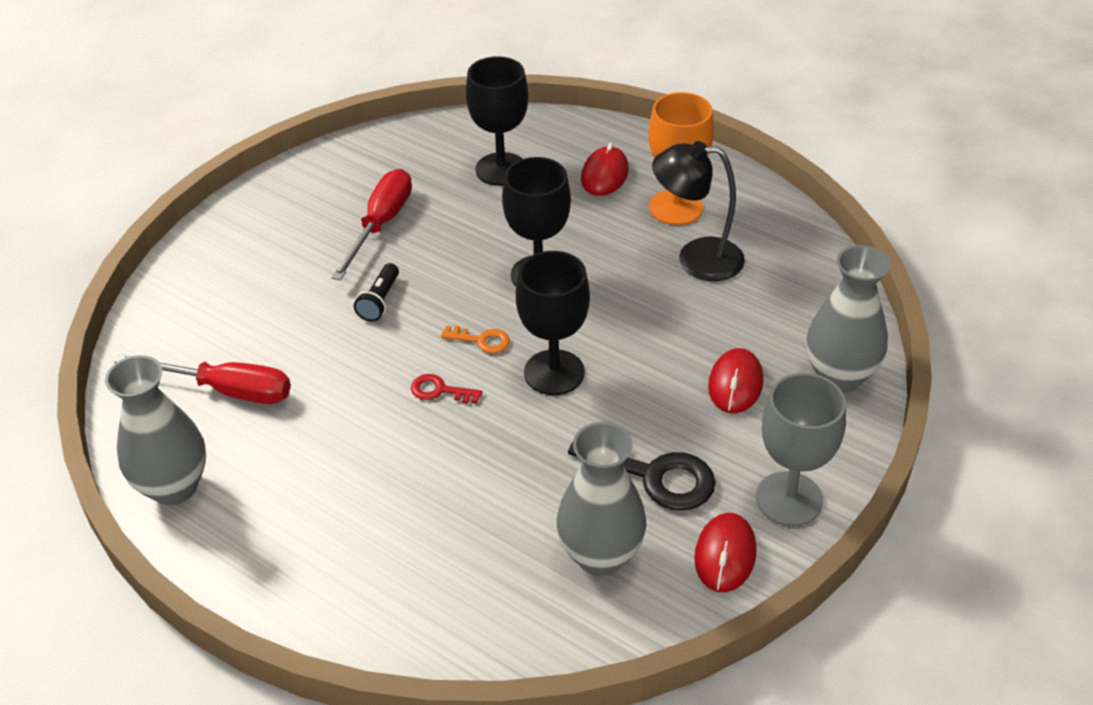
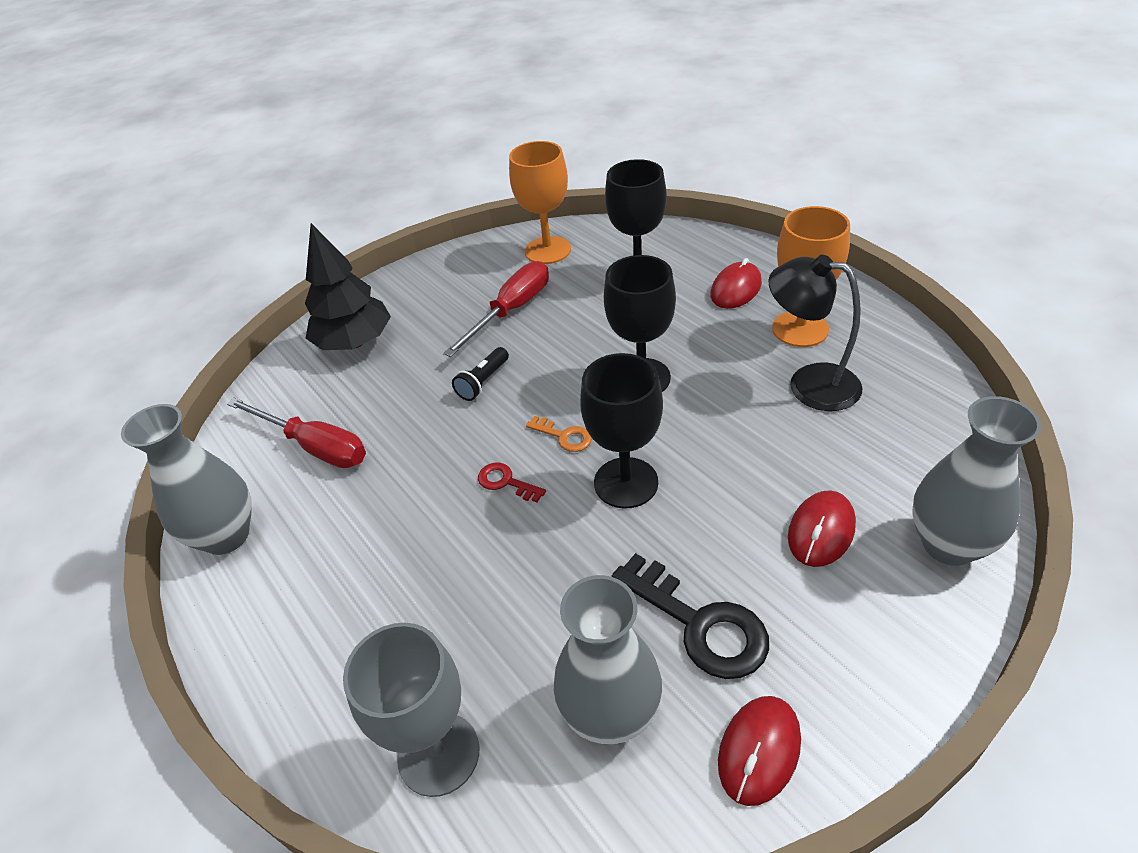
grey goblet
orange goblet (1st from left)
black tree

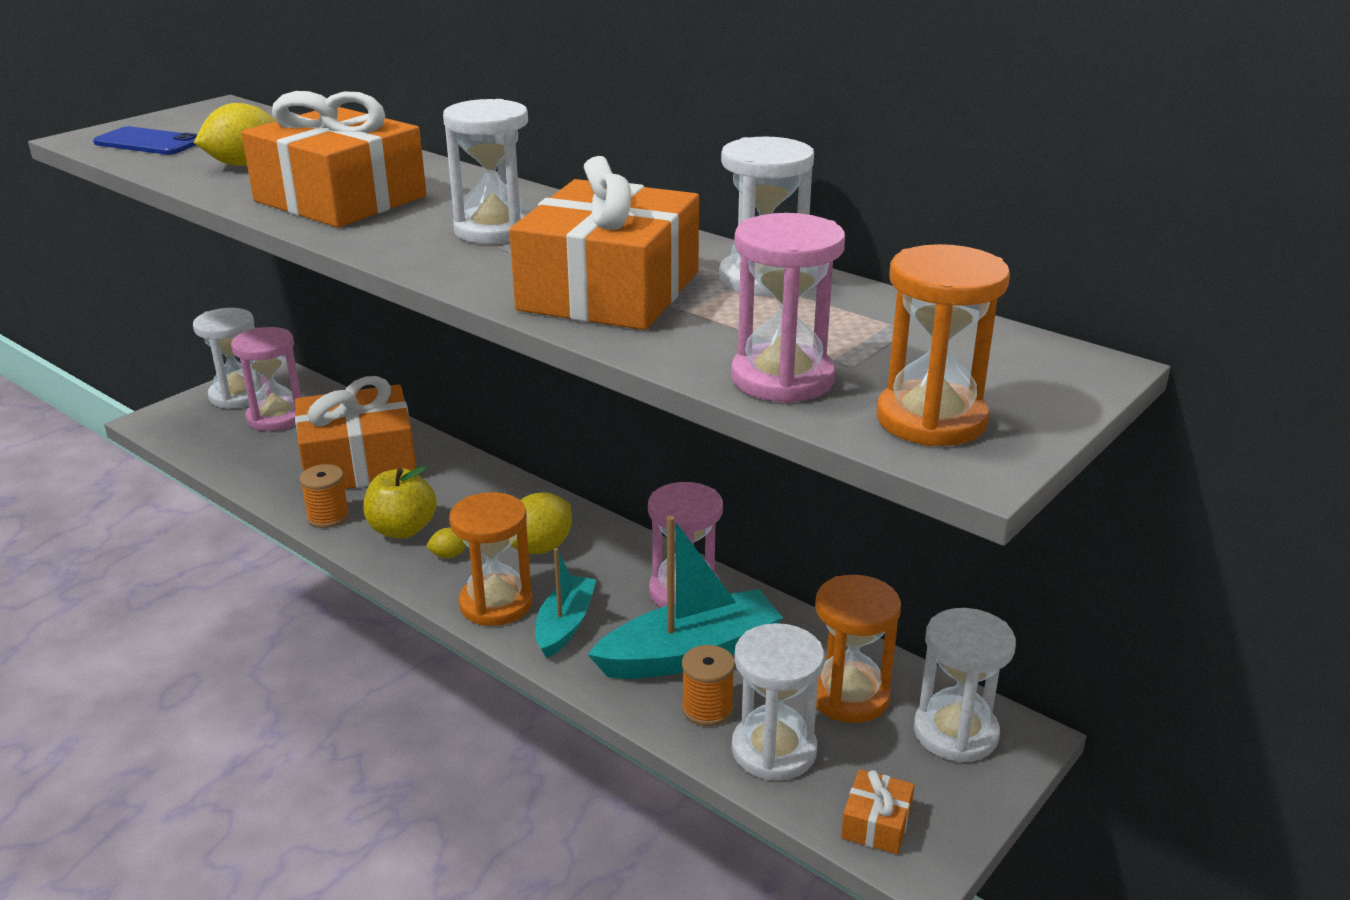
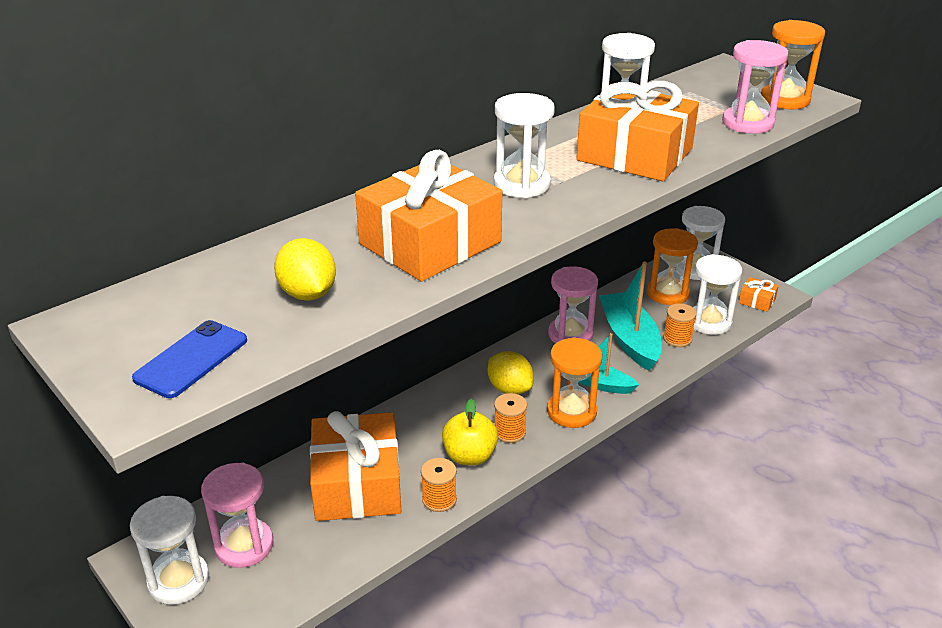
orange spool (2nd from left)

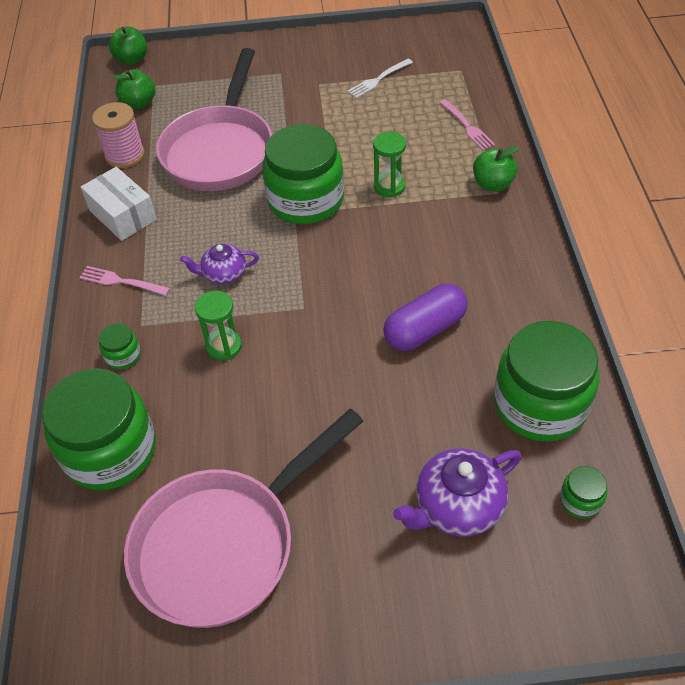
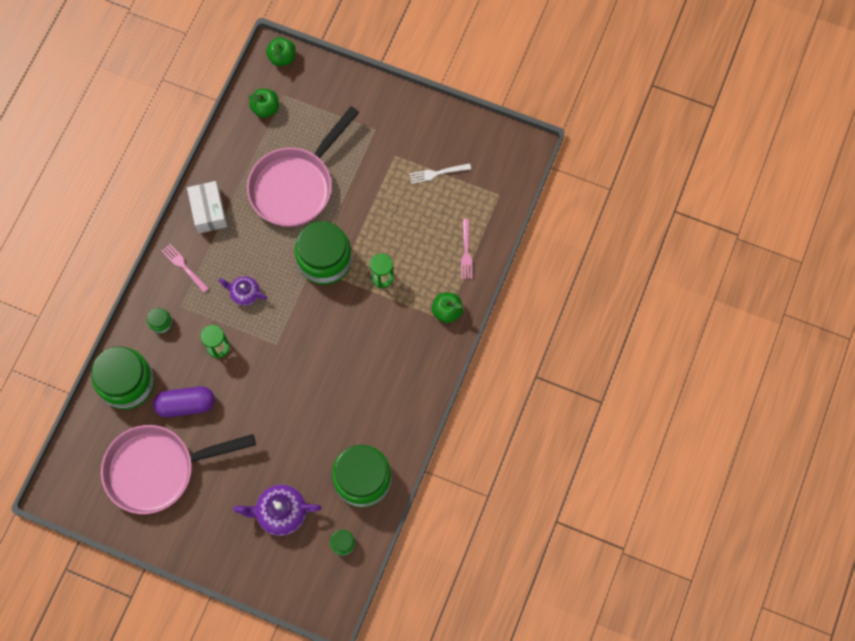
pink spool
purple capsule

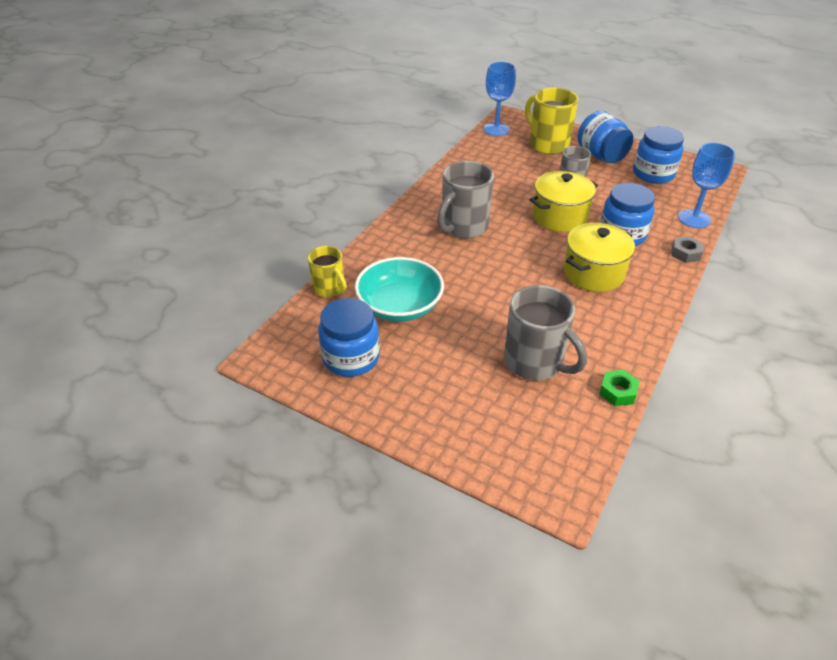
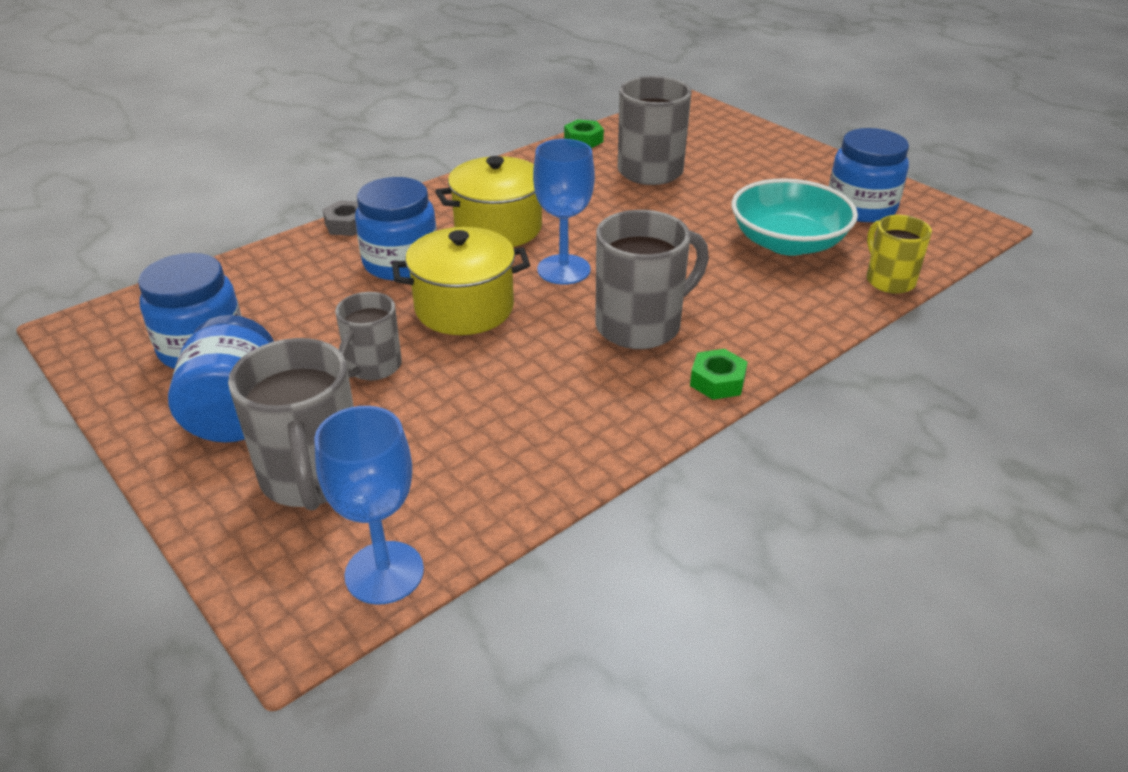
grey mug (1st from left)
blue goblet (2nd from left)
green nut (2nd from left)

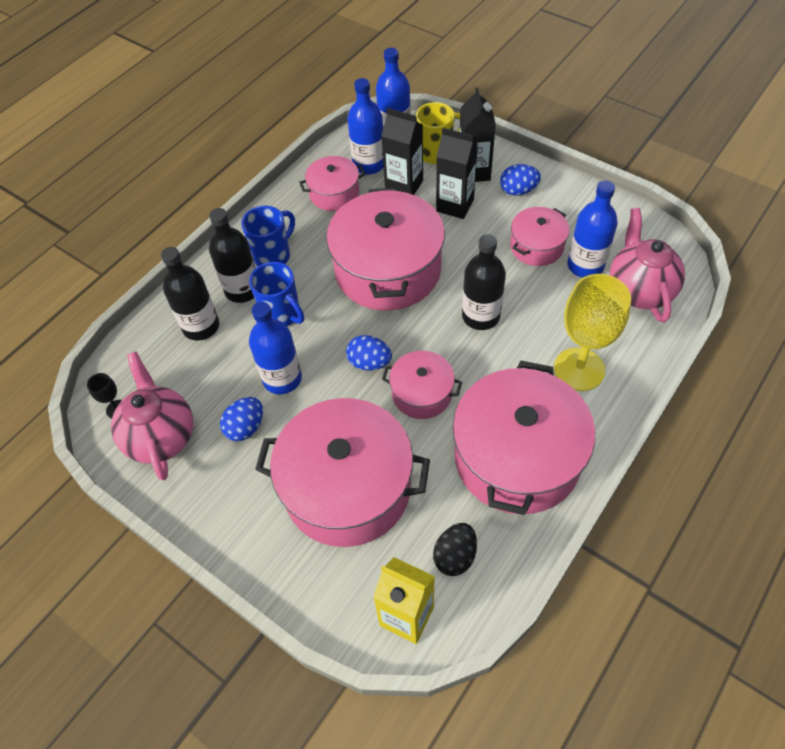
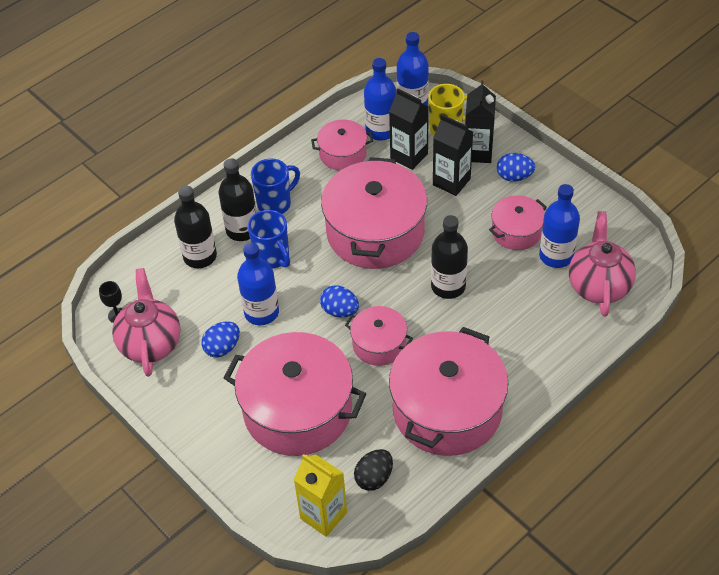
yellow goblet

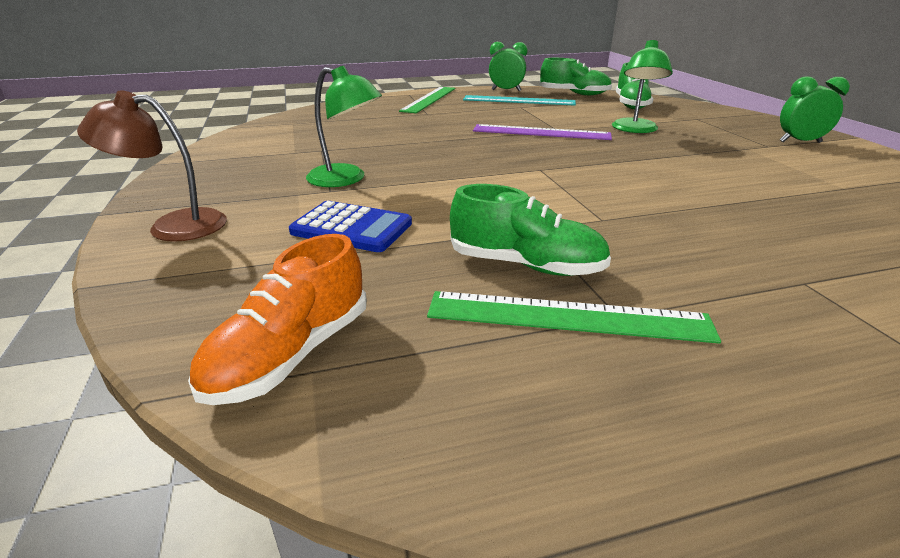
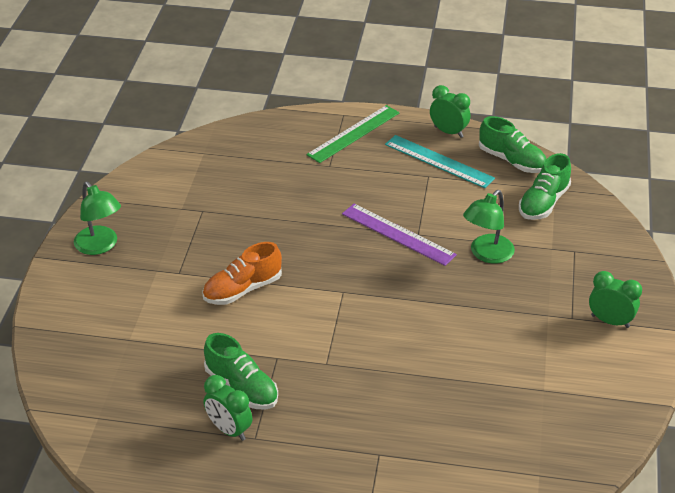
green lamp (1st from left)
brown lamp
blue calculator
orange shoe
green clock (1st from left)

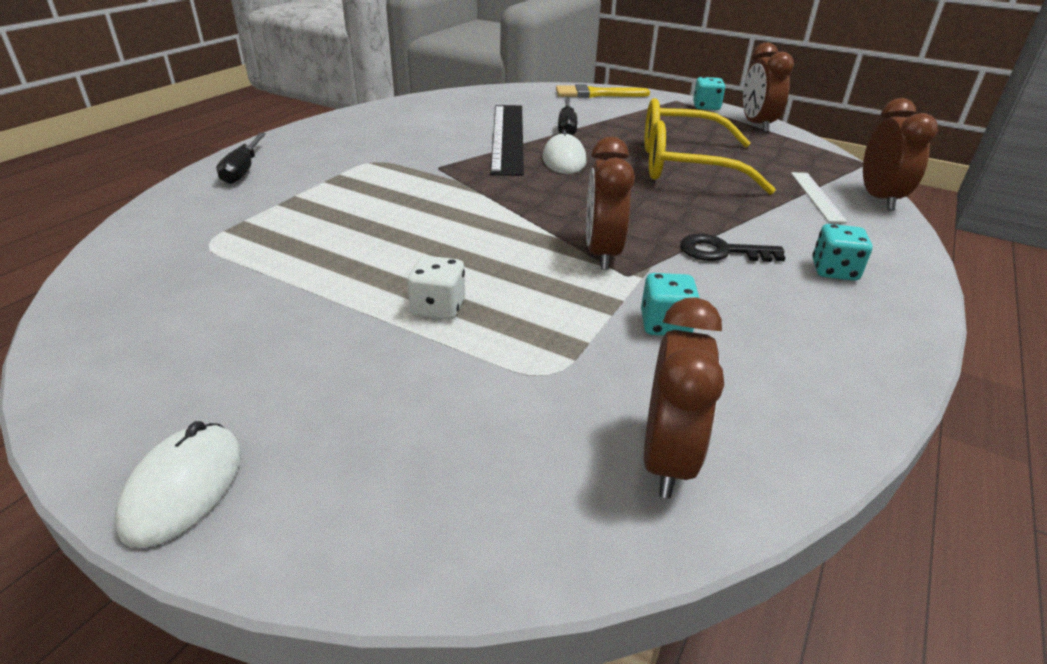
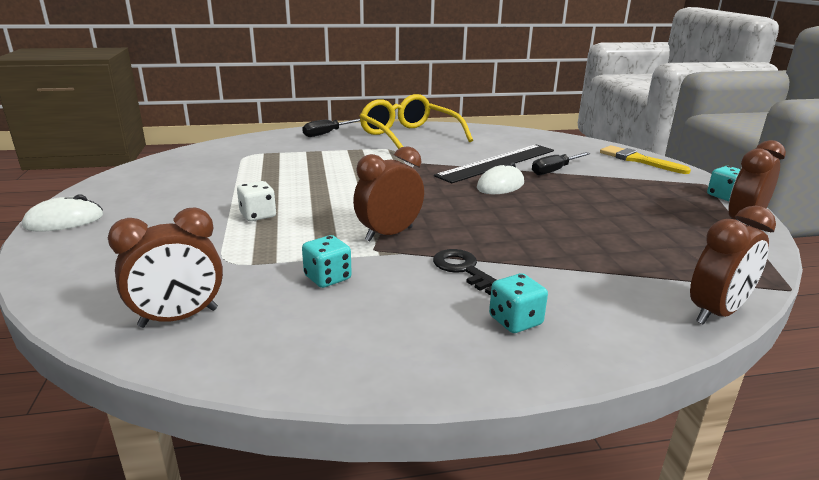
yellow glasses
white ruler

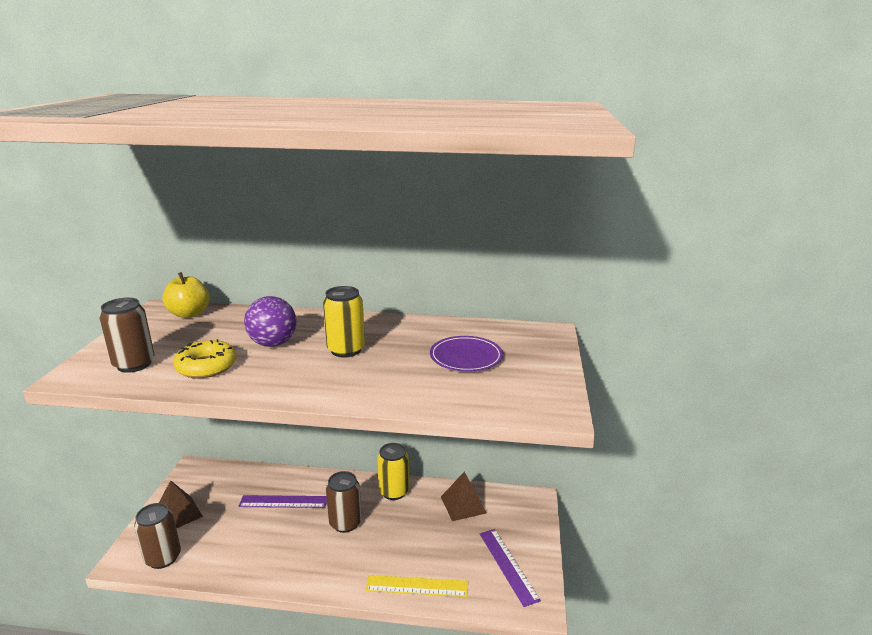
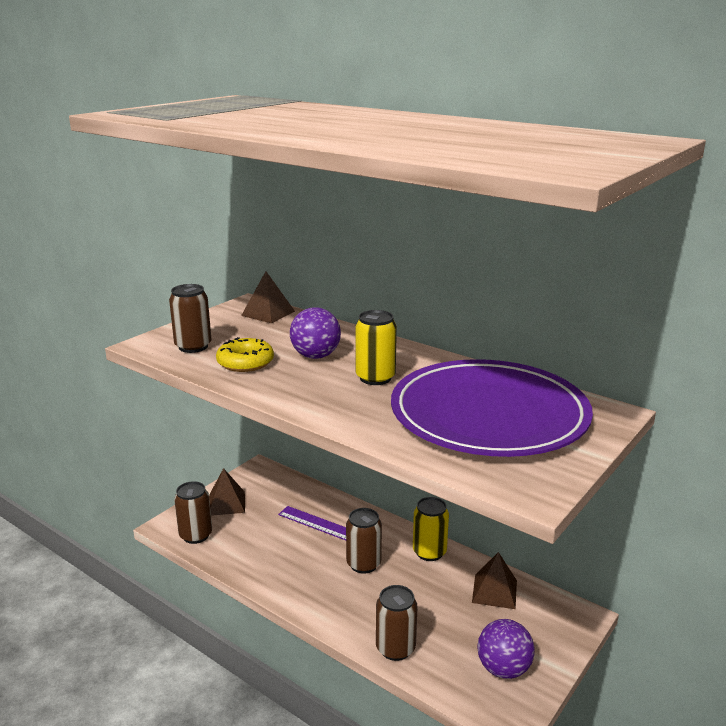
brown pyramid (2nd from left)
purple plate
purple ball (2nd from left)
brown can (4th from left)

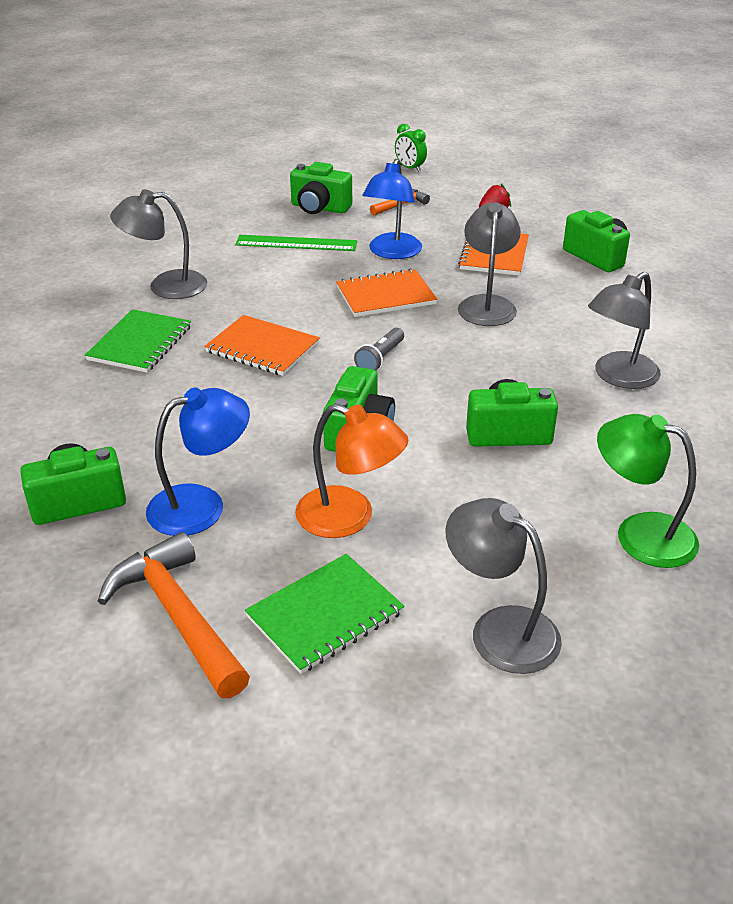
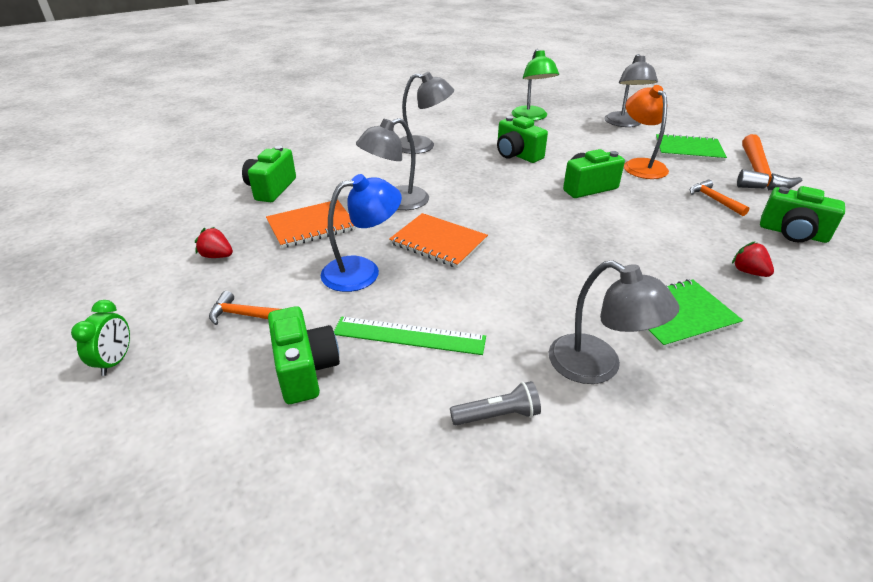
green ruler
orange notebook (1st from left in the first image)
grey flashlight
orange hammer (2nd from left)
red strawberry (2nd from left)

